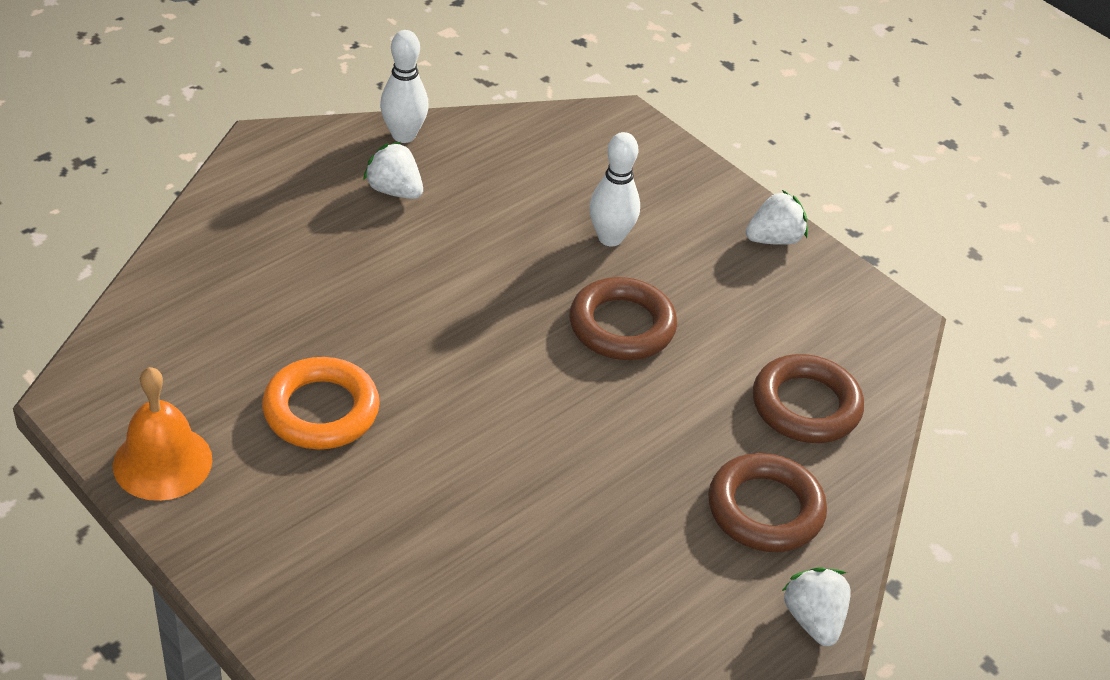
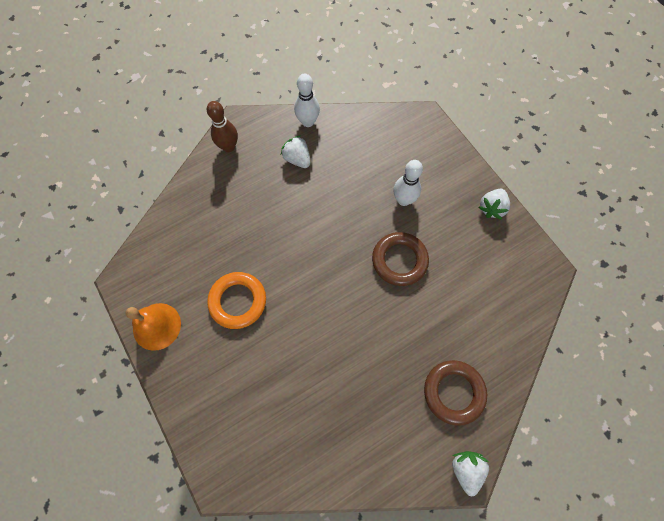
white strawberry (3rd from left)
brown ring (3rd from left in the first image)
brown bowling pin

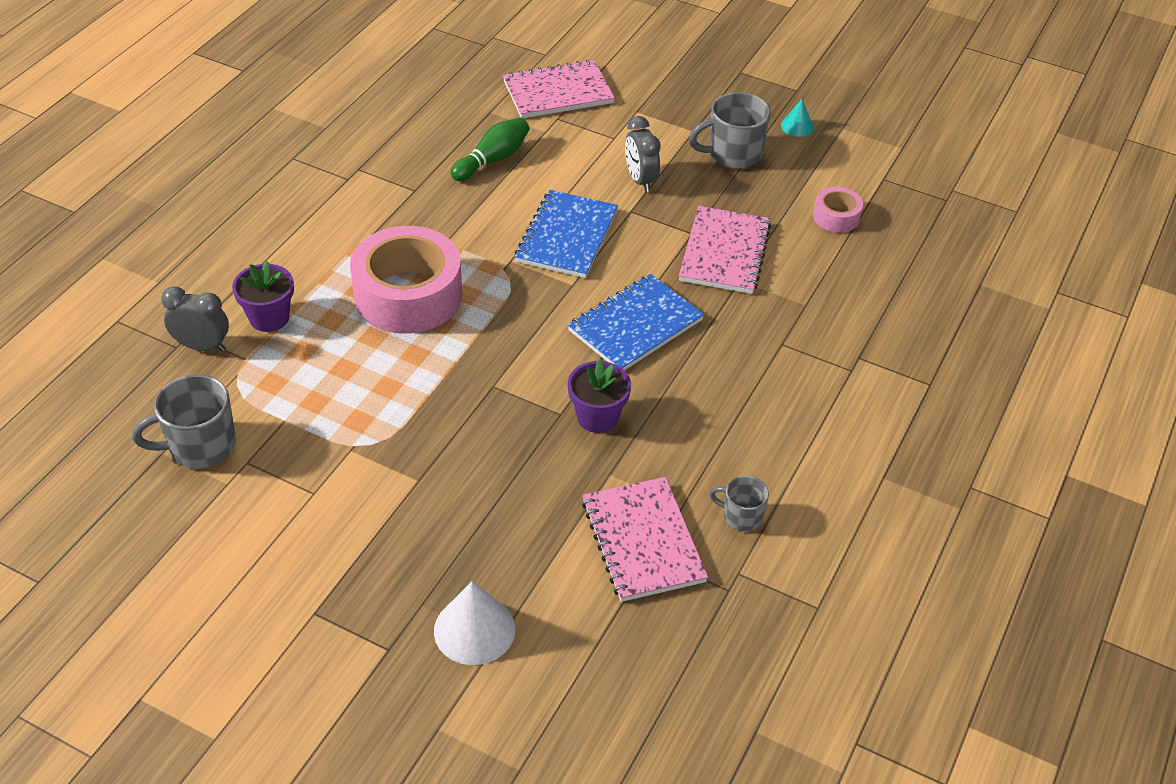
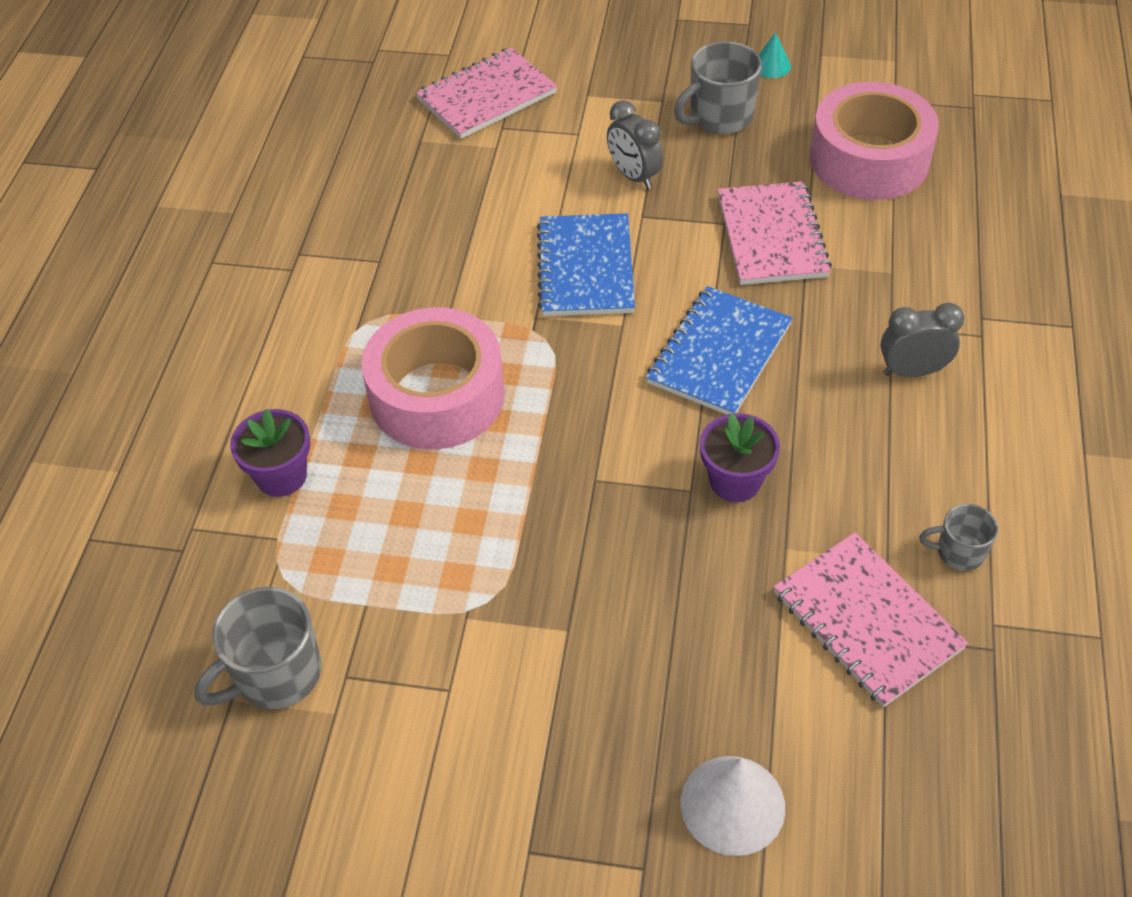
green bowling pin
pink tape (2nd from left)
grey clock (2nd from left)

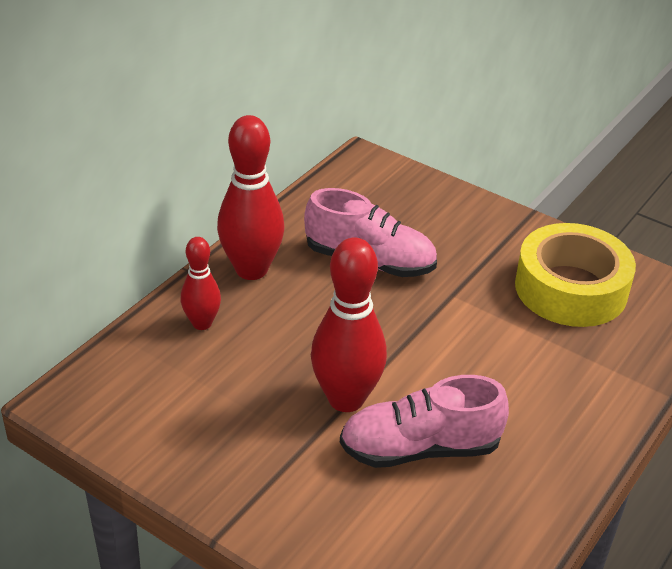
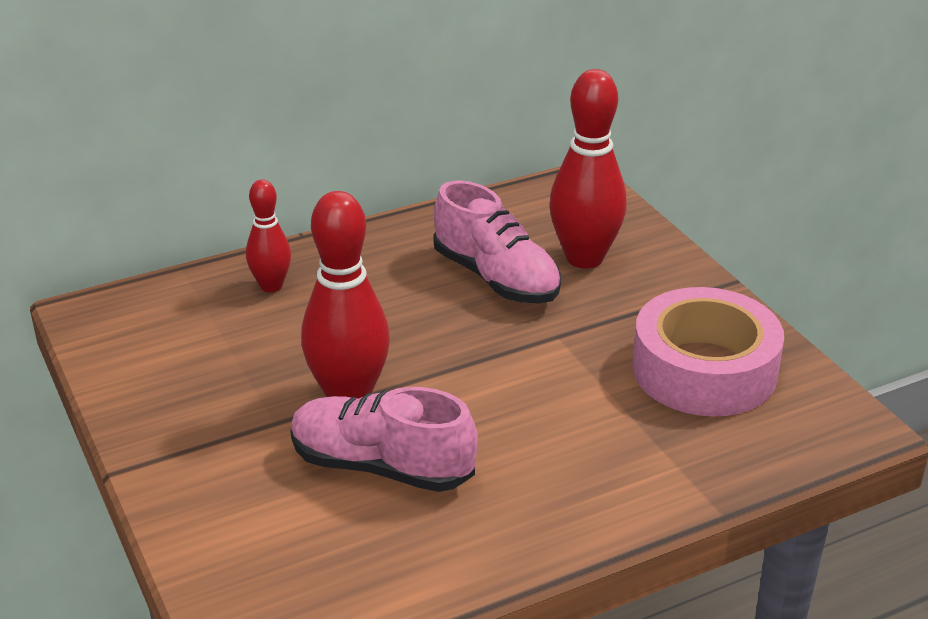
red bowling pin (3rd from left)
pink tape

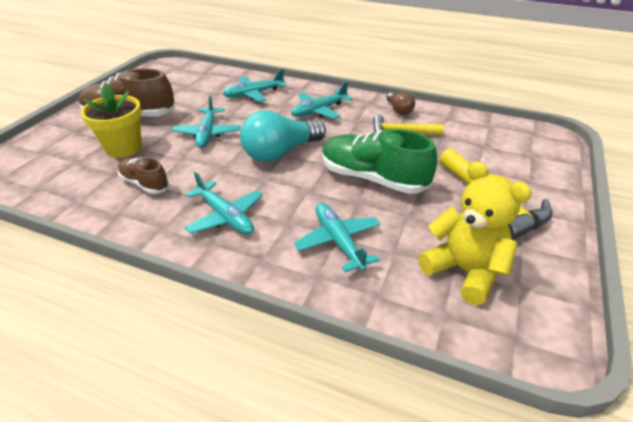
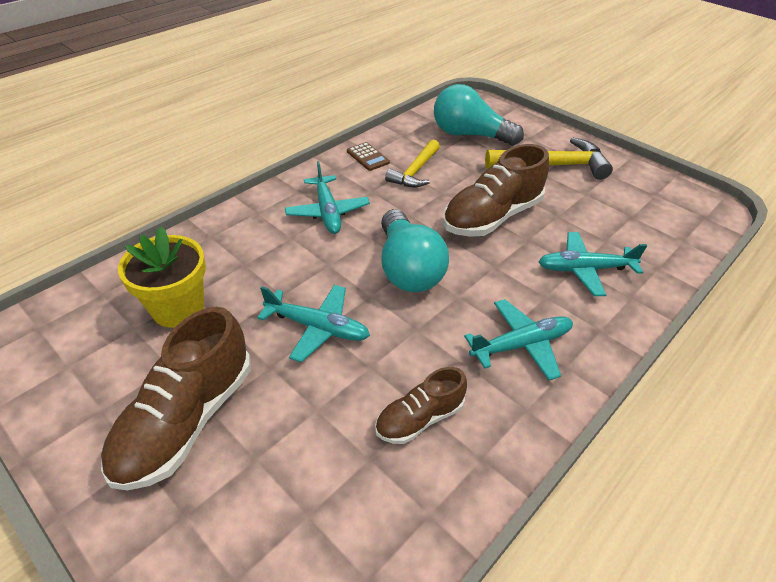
turquoise plane (3rd from left in the first image)
yellow flower pot
brown calculator
brown shoe (3rd from left)
yellow teddy bear
turquoise light bulb (2nd from left)

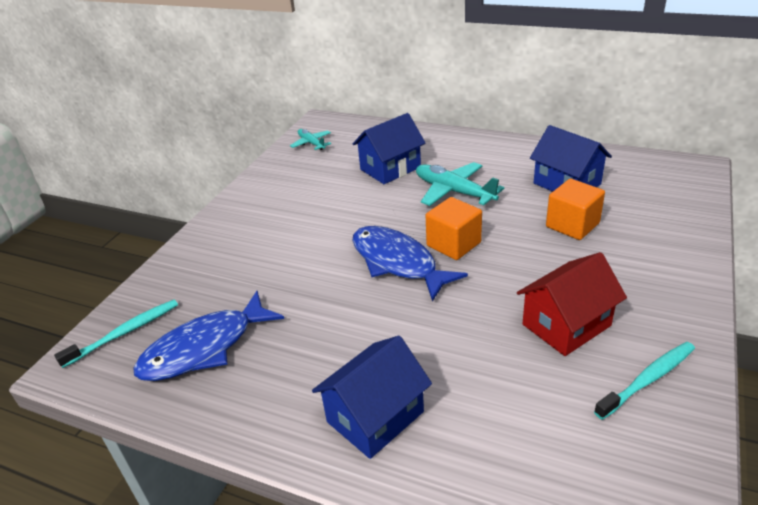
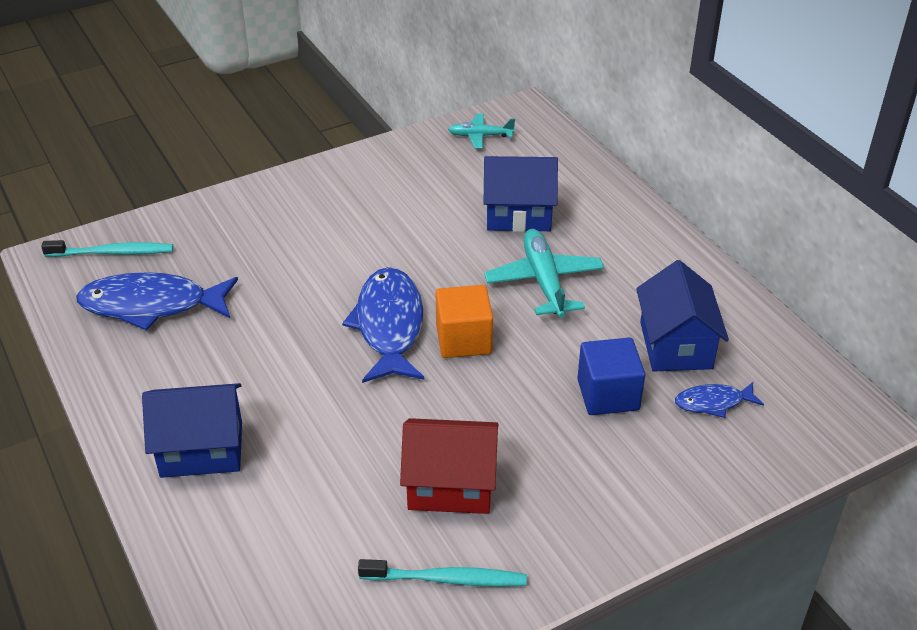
turquoise plane (1st from left)
blue cube
blue fish (3rd from left)

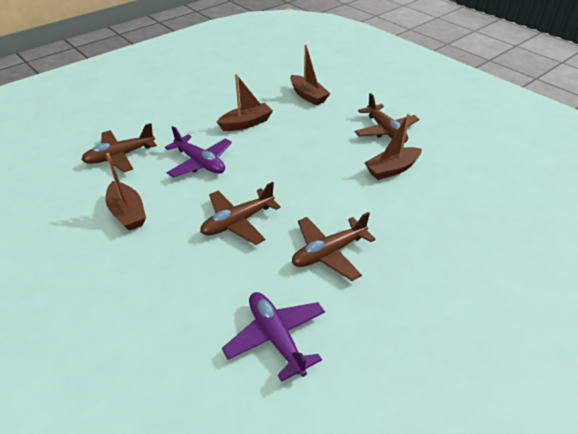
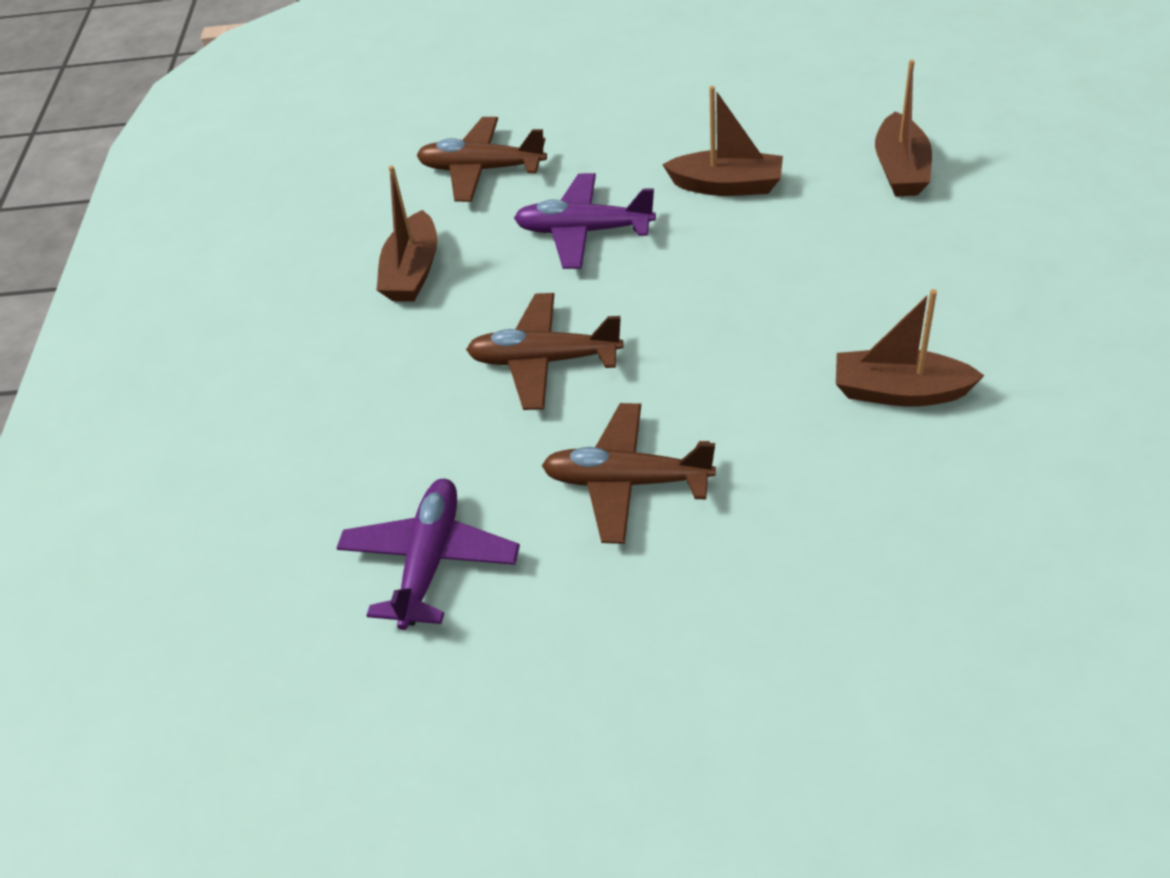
brown plane (4th from left in the first image)
purple plane (2nd from left)

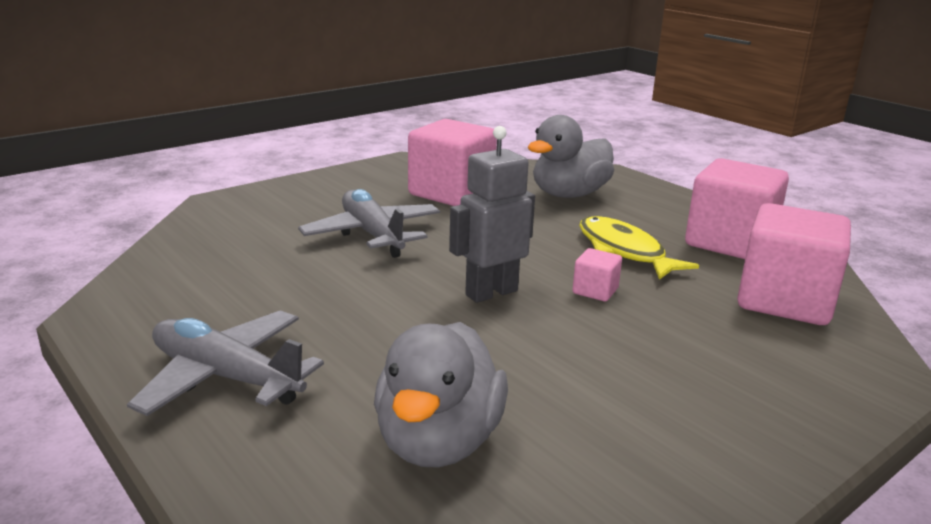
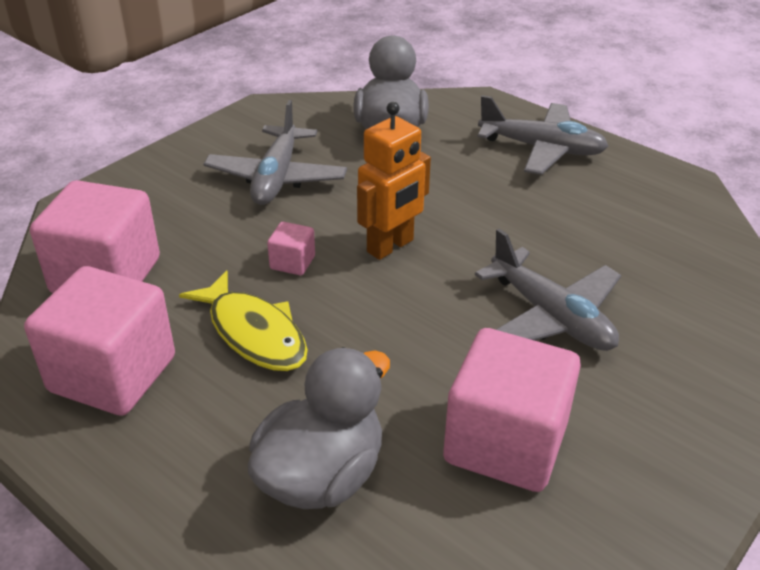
orange robot
grey plane (1st from left)

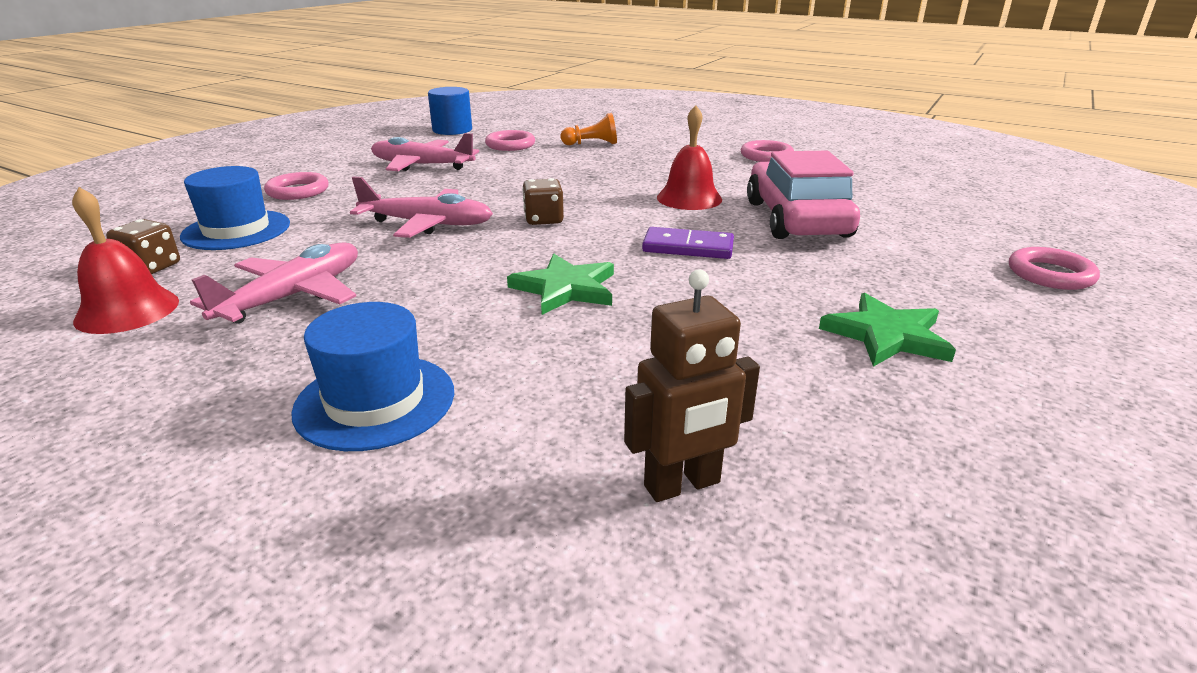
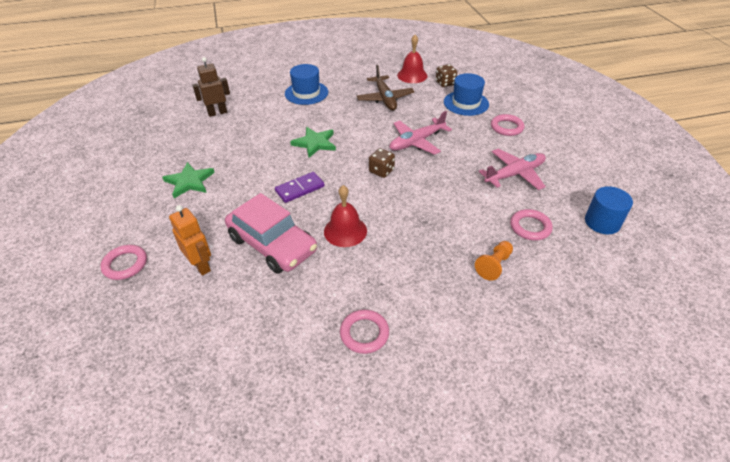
brown plane
brown robot
orange robot

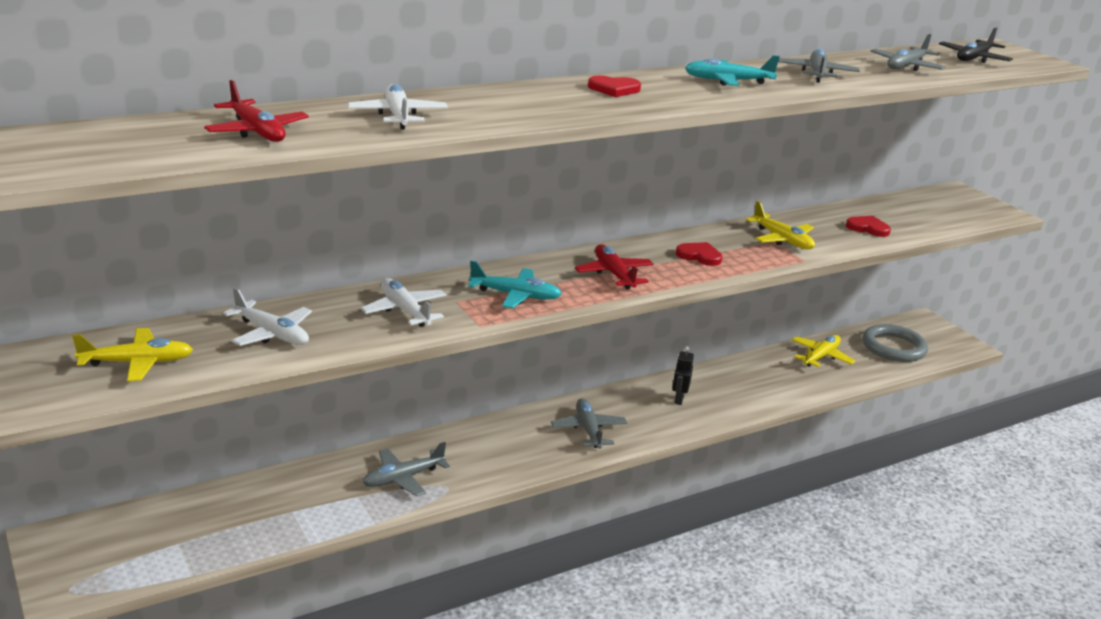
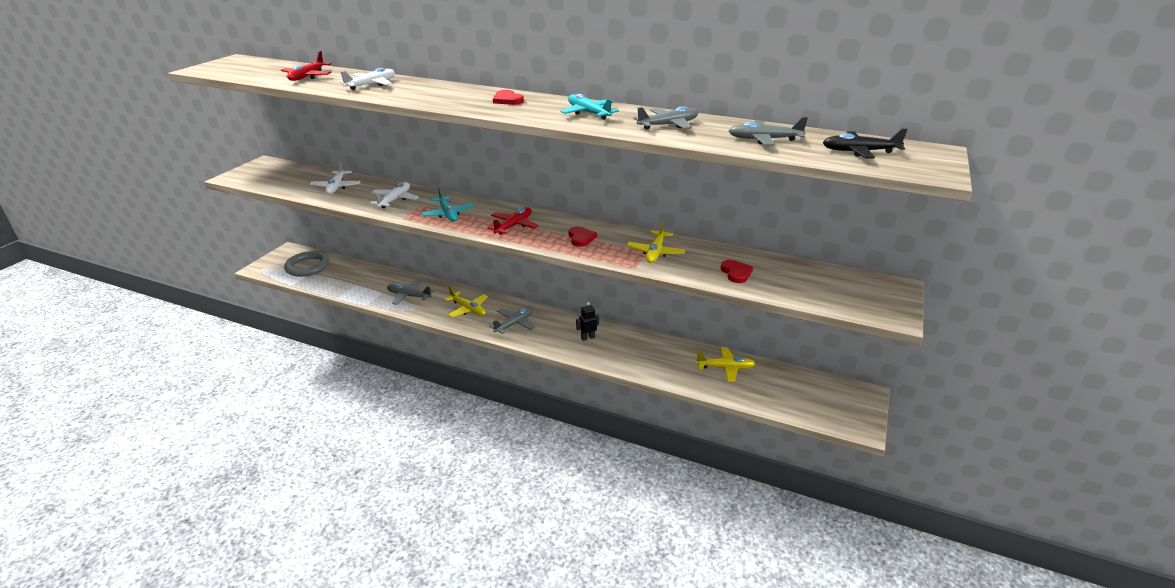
grey ring
yellow plane (1st from left)

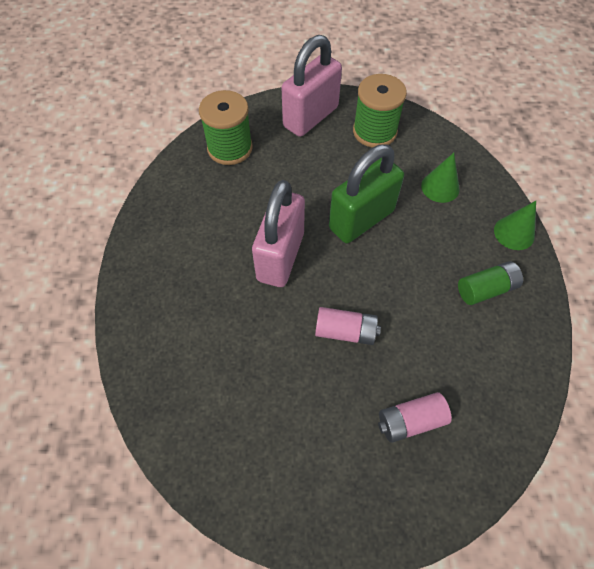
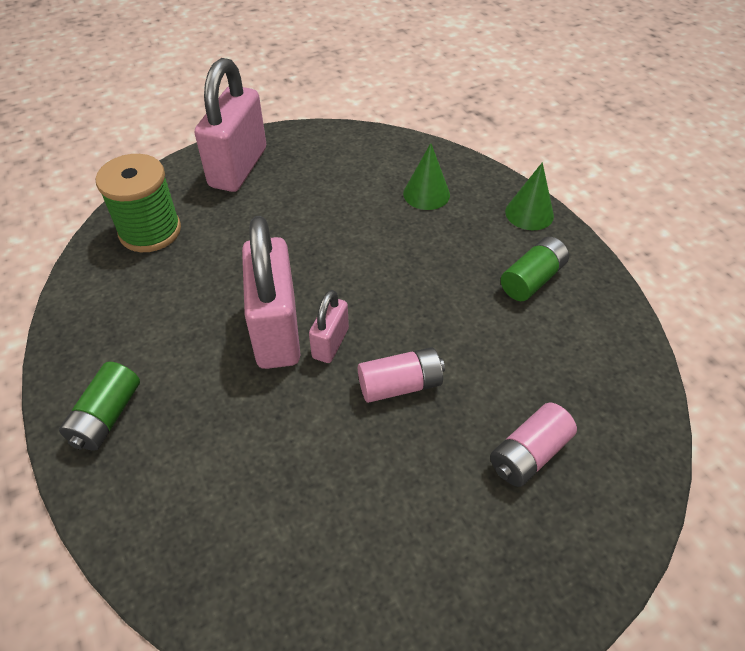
green spool (2nd from left in the first image)
green padlock
pink padlock (3rd from left)
green battery (1st from left)

